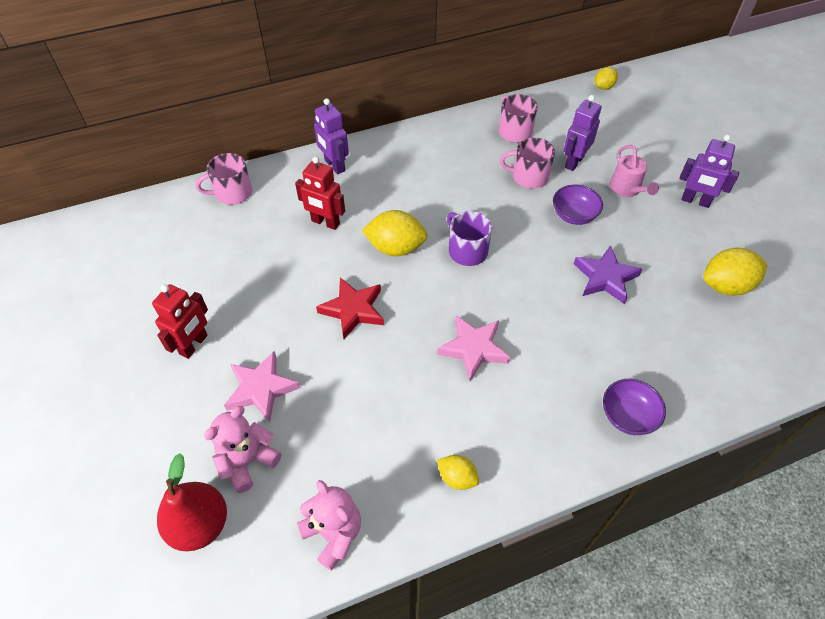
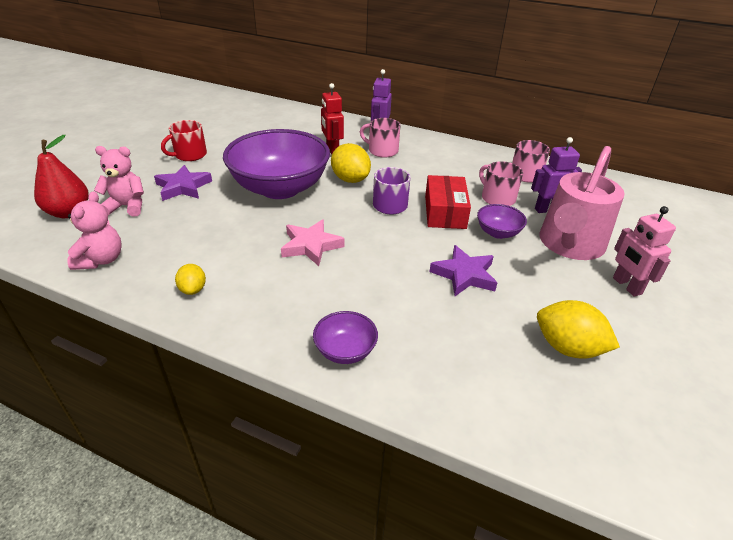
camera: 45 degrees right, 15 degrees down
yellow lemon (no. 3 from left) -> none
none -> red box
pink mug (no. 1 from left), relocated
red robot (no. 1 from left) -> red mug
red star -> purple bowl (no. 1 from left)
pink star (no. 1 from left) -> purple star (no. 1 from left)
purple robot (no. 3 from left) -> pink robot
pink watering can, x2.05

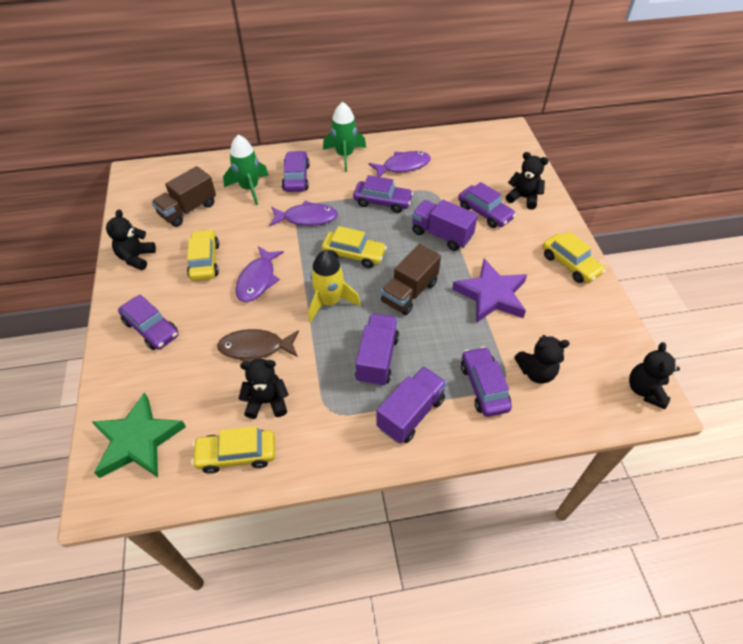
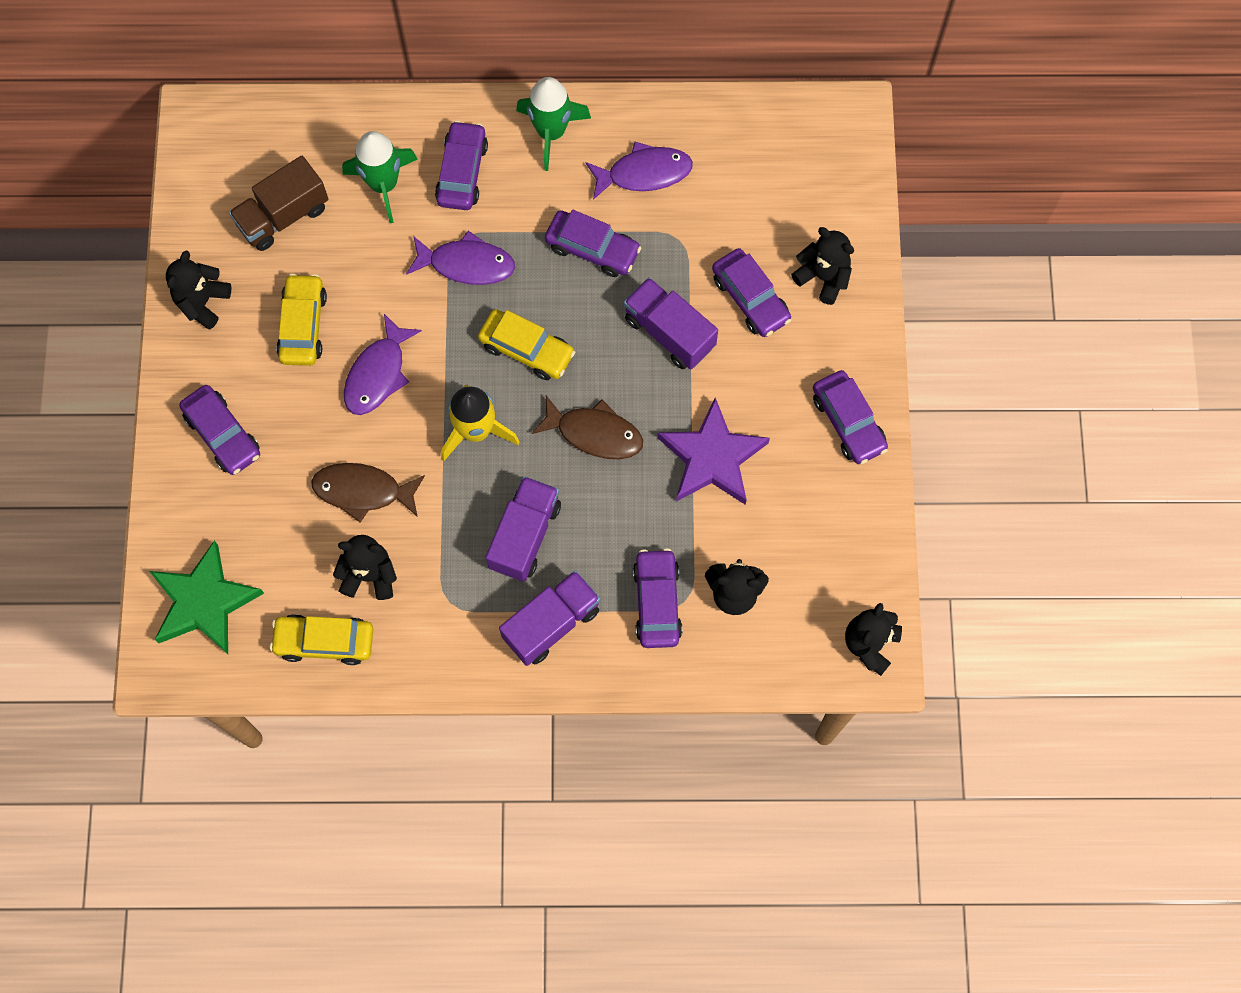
camera: 10 degrees right, 20 degrees up
brown truck (no. 2 from left) -> brown fish (no. 2 from left)
yellow car (no. 4 from left) -> purple car (no. 6 from left)

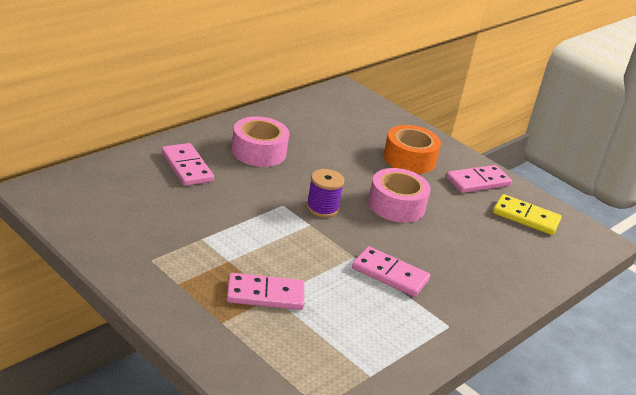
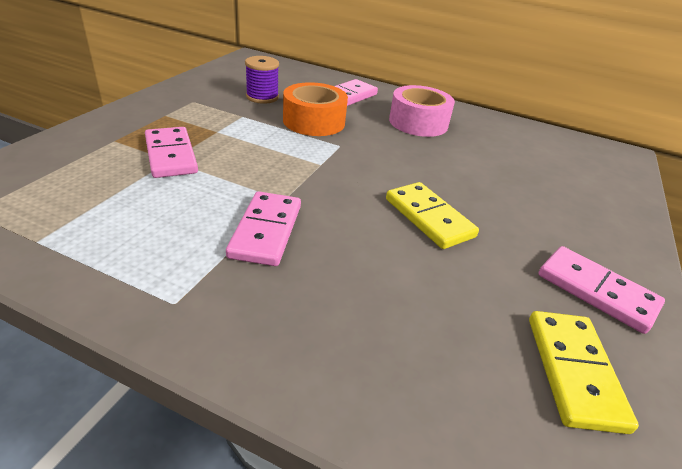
camera: 70 degrees right, 5 degrees up
purple spool, relocated
orange tape, relocated
pink tape (no. 2 from left) -> yellow domino (no. 1 from left)

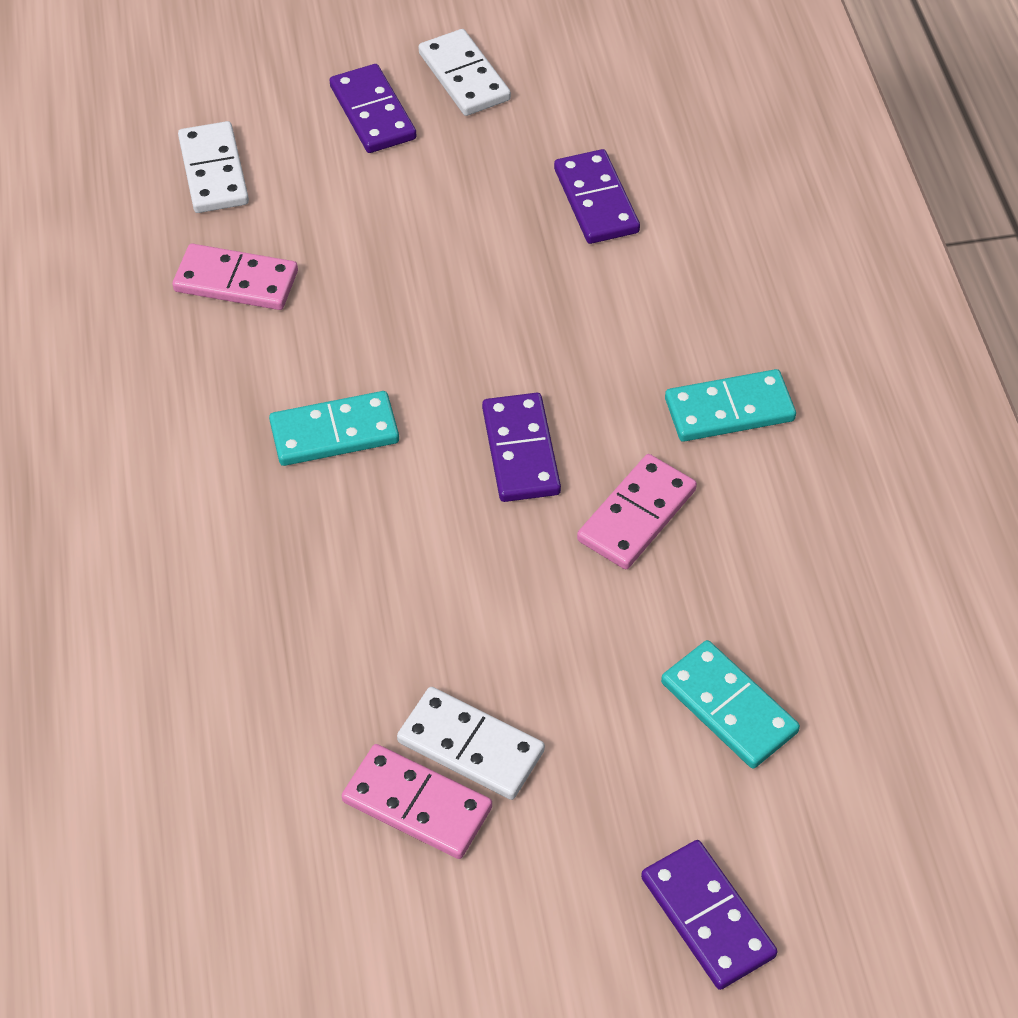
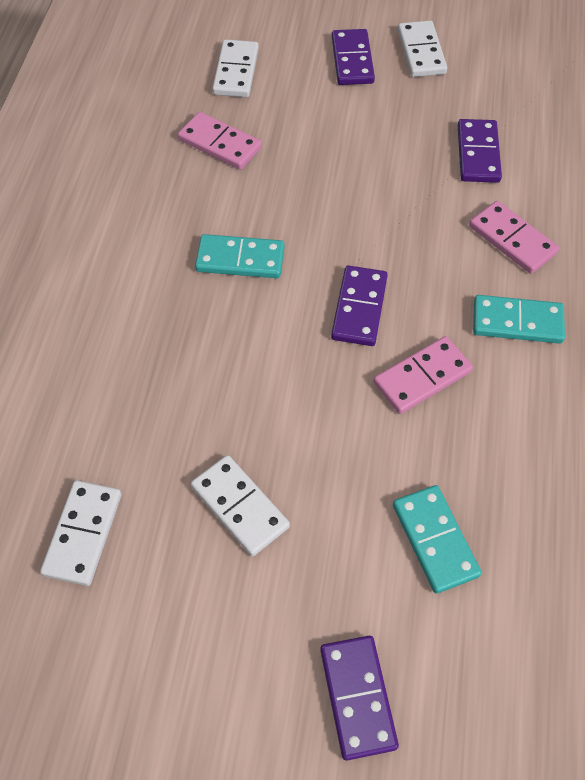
camera: 20 degrees right, 5 degrees up
none -> white domino (no. 1 from left)
pink domino (no. 2 from left in the first image) -> pink domino (no. 3 from left), relocated

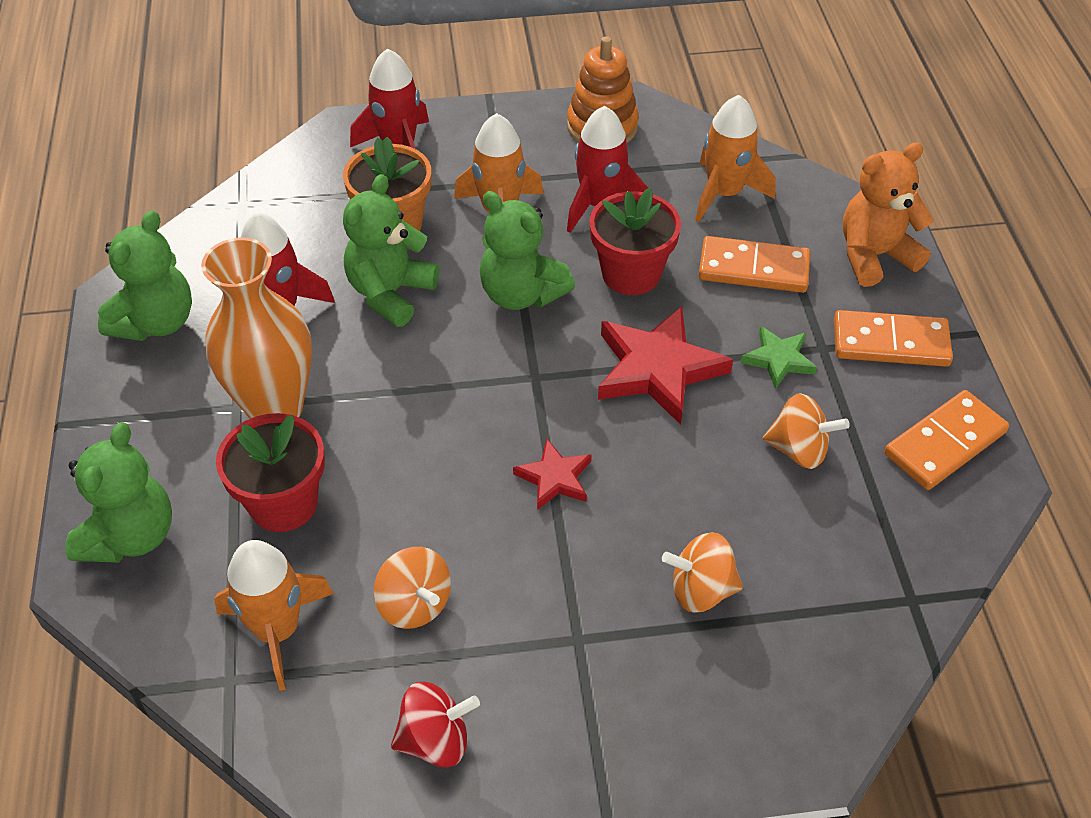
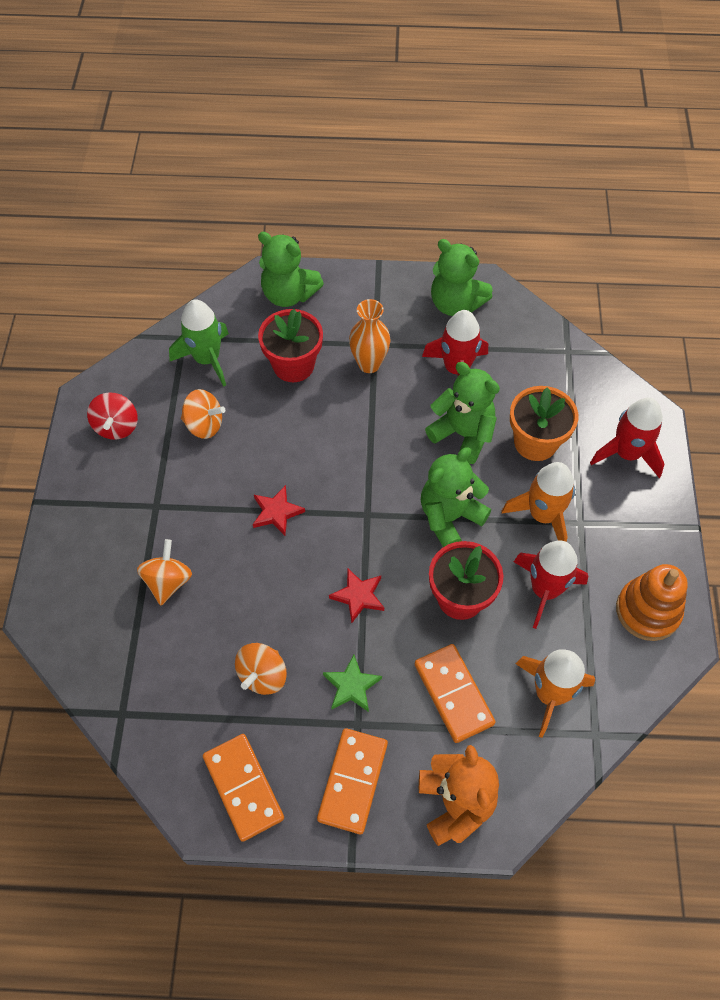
camera: 100 degrees right, 10 degrees up
orange rocket (no. 1 from left) -> green rocket
orange spinning top (no. 1 from left in the first image) -> orange spinning top (no. 2 from left), 135 degrees counterclockwise
orange domino (no. 1 from left in the first image) -> orange domino (no. 3 from left), 45 degrees counterclockwise
orange vase, x0.63
red star (no. 2 from left), x0.54

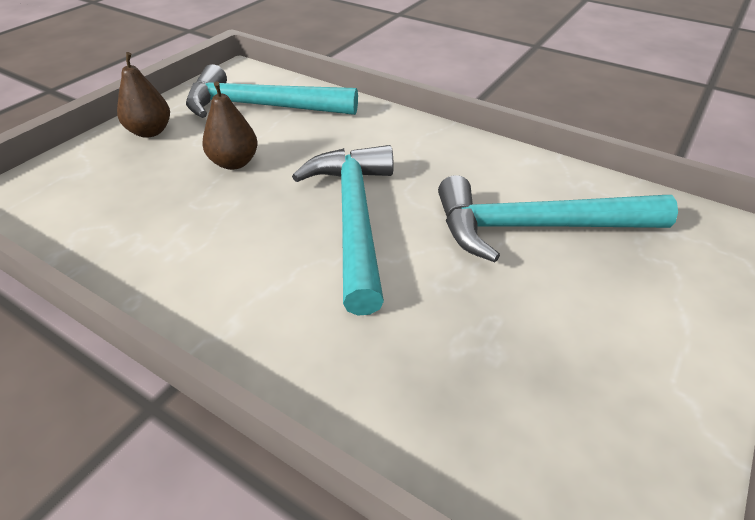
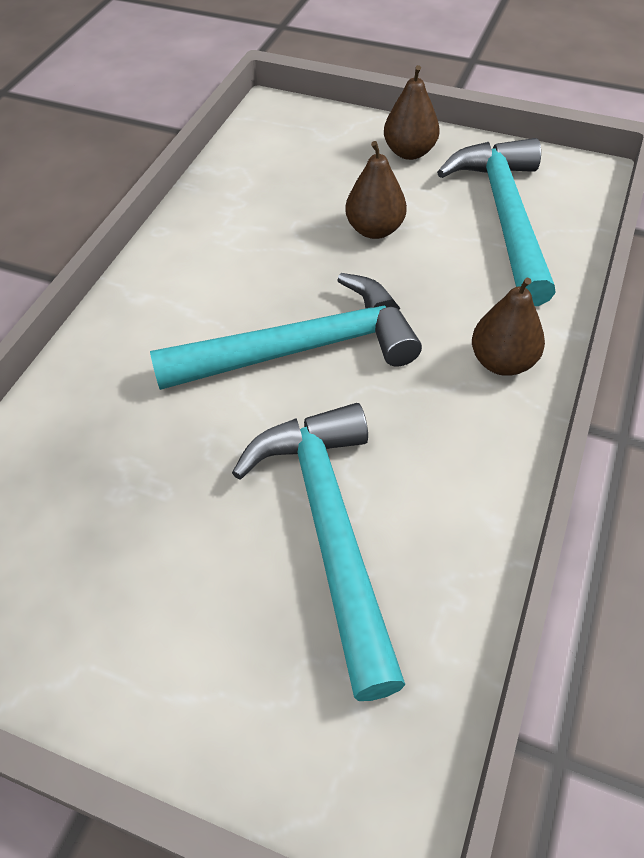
camera: 80 degrees right, 10 degrees up
none -> brown pear (no. 3 from left)

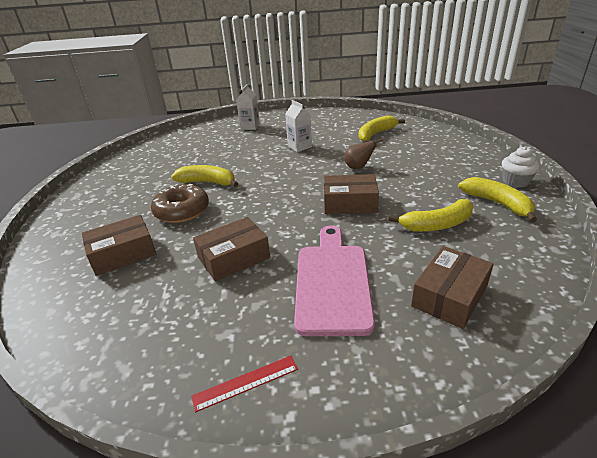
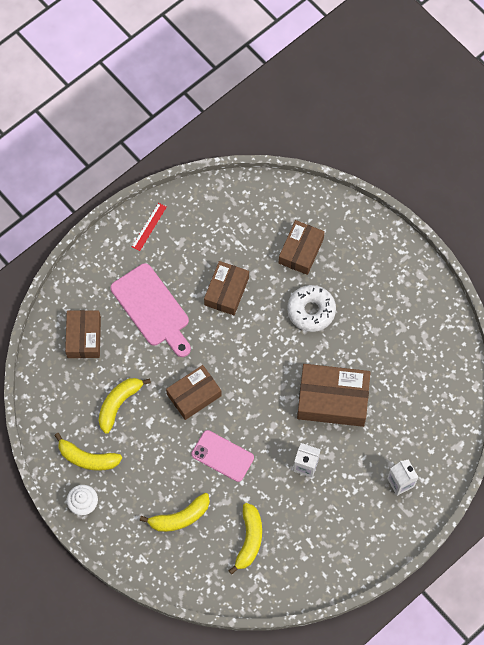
camera: 140 degrees right, 35 degrees up
none -> brown box (no. 5 from left)
yellow banana (no. 1 from left in the first image) -> yellow banana (no. 3 from left), relocated
brown pear -> pink phone
brown donut -> white donut

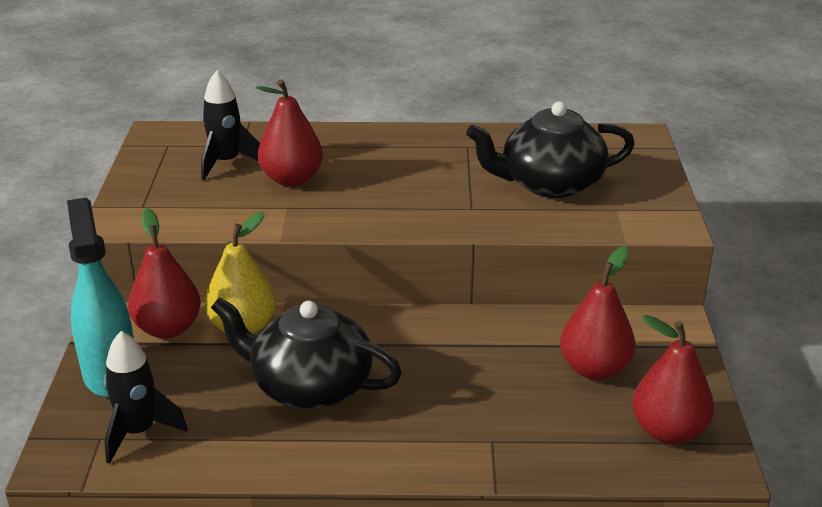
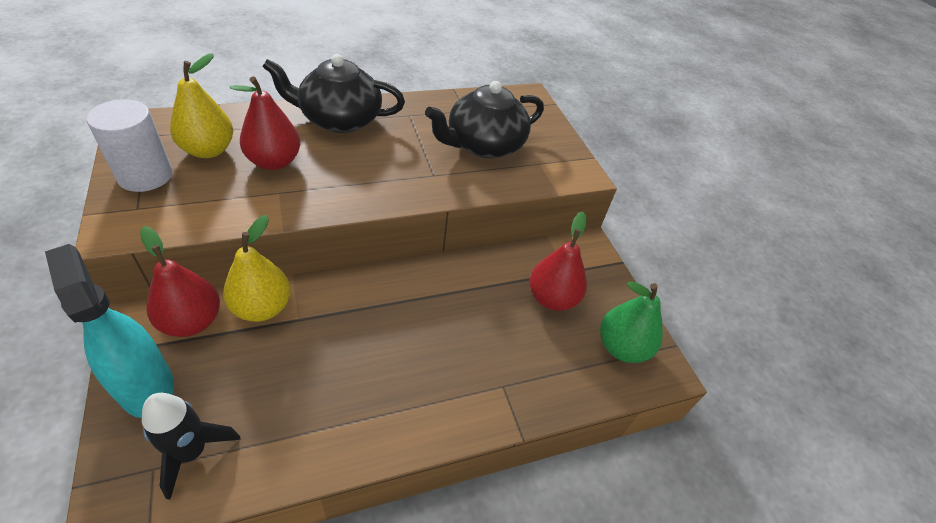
camera: 25 degrees left, 15 degrees up
none -> white cylinder
black teapot (no. 1 from left), relocated
black rocket (no. 2 from left) -> yellow pear (no. 1 from left)
red pear (no. 4 from left) -> green pear

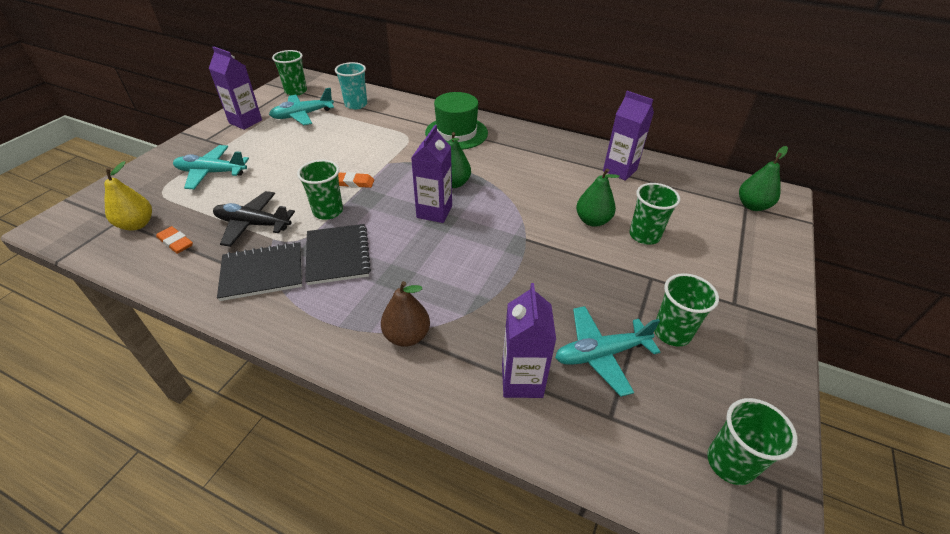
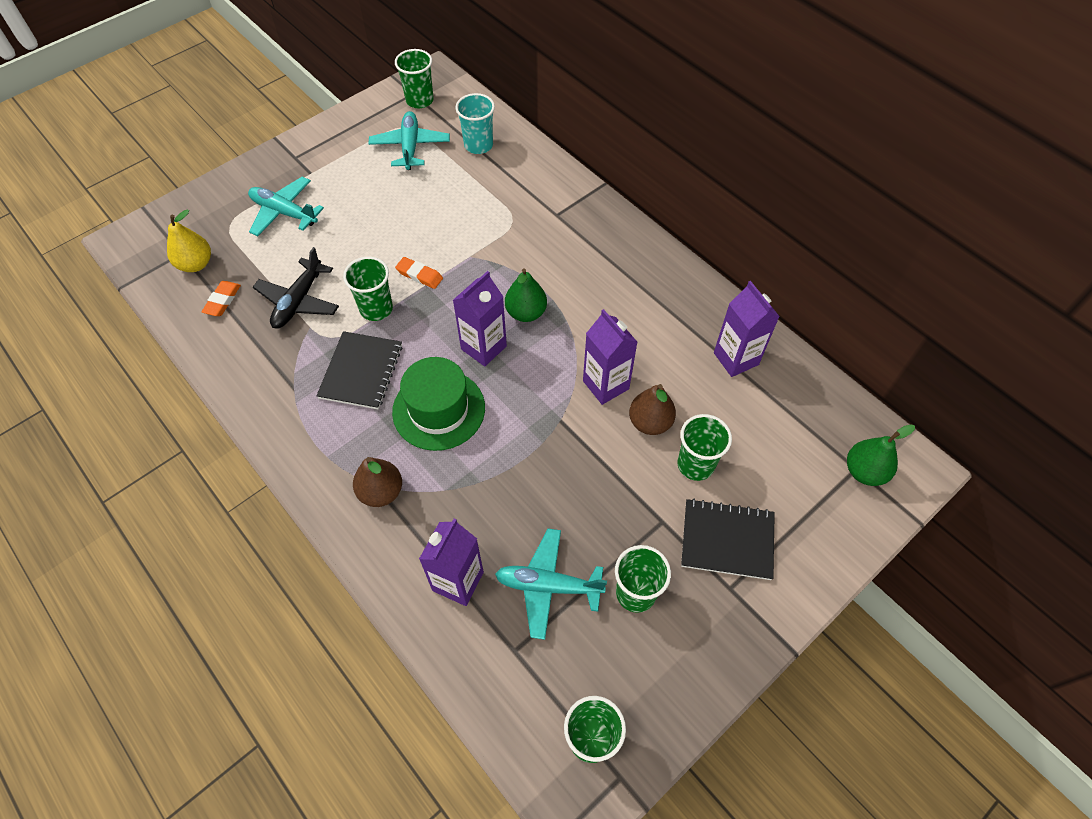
camera: 25 degrees right, 15 degrees up
purple carton (no. 1 from left in the first image) -> purple carton (no. 3 from left), relocated
black notebook (no. 1 from left in the first image) -> black notebook (no. 2 from left), relocated
green hat, relocated
green pear (no. 2 from left) -> brown pear (no. 2 from left)
orange eraser (no. 1 from left), 45 degrees clockwise
black plane, 105 degrees counterclockwise
turquoise plane (no. 2 from left), 90 degrees clockwise

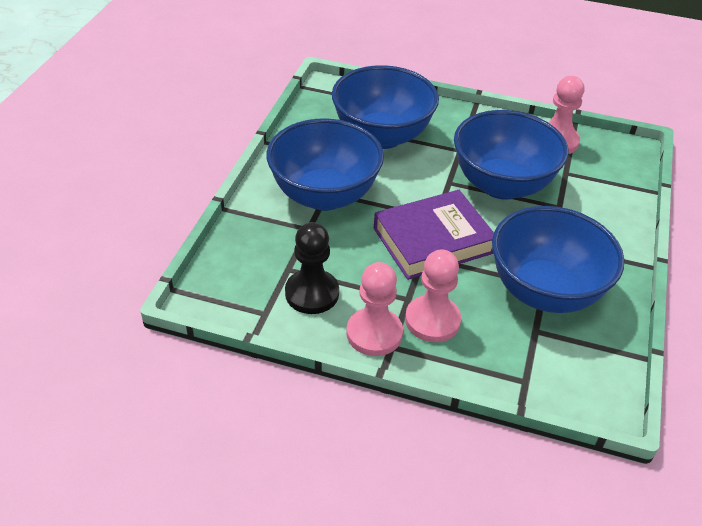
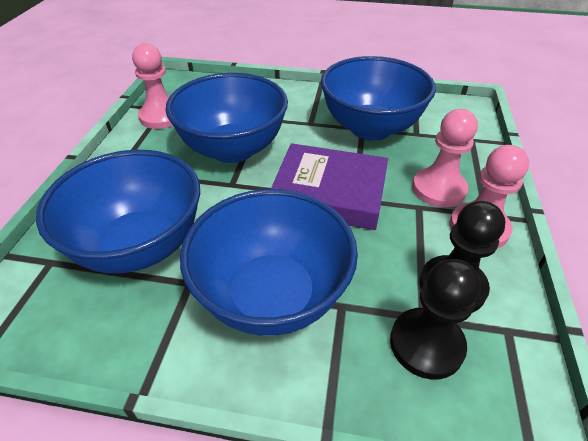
camera: 95 degrees left, 0 degrees up
none -> black pawn (no. 1 from left)
purple book, 45 degrees counterclockwise

